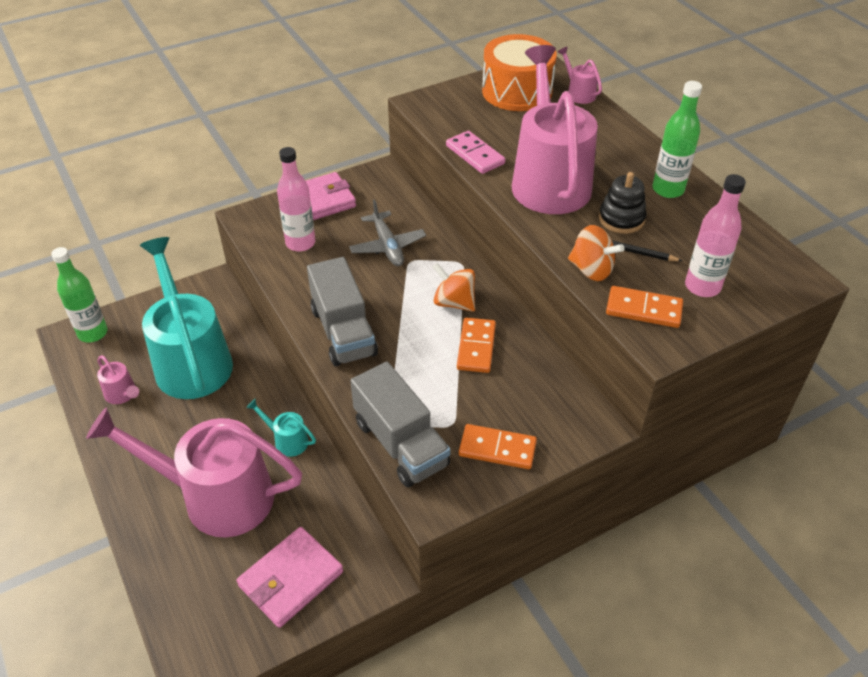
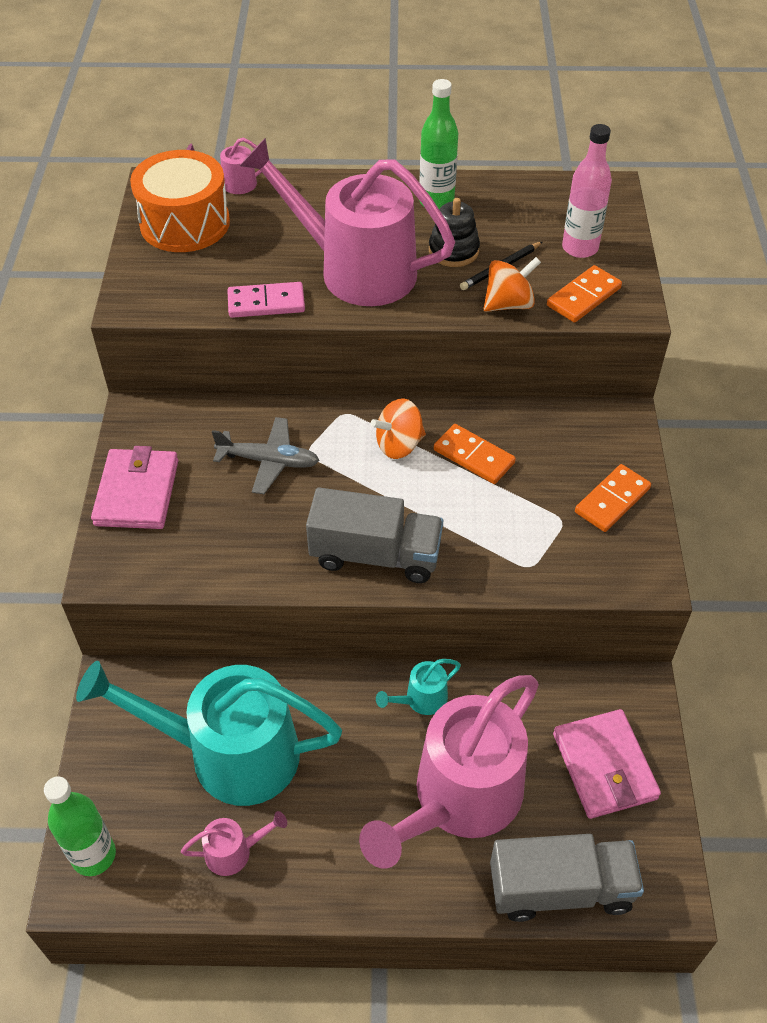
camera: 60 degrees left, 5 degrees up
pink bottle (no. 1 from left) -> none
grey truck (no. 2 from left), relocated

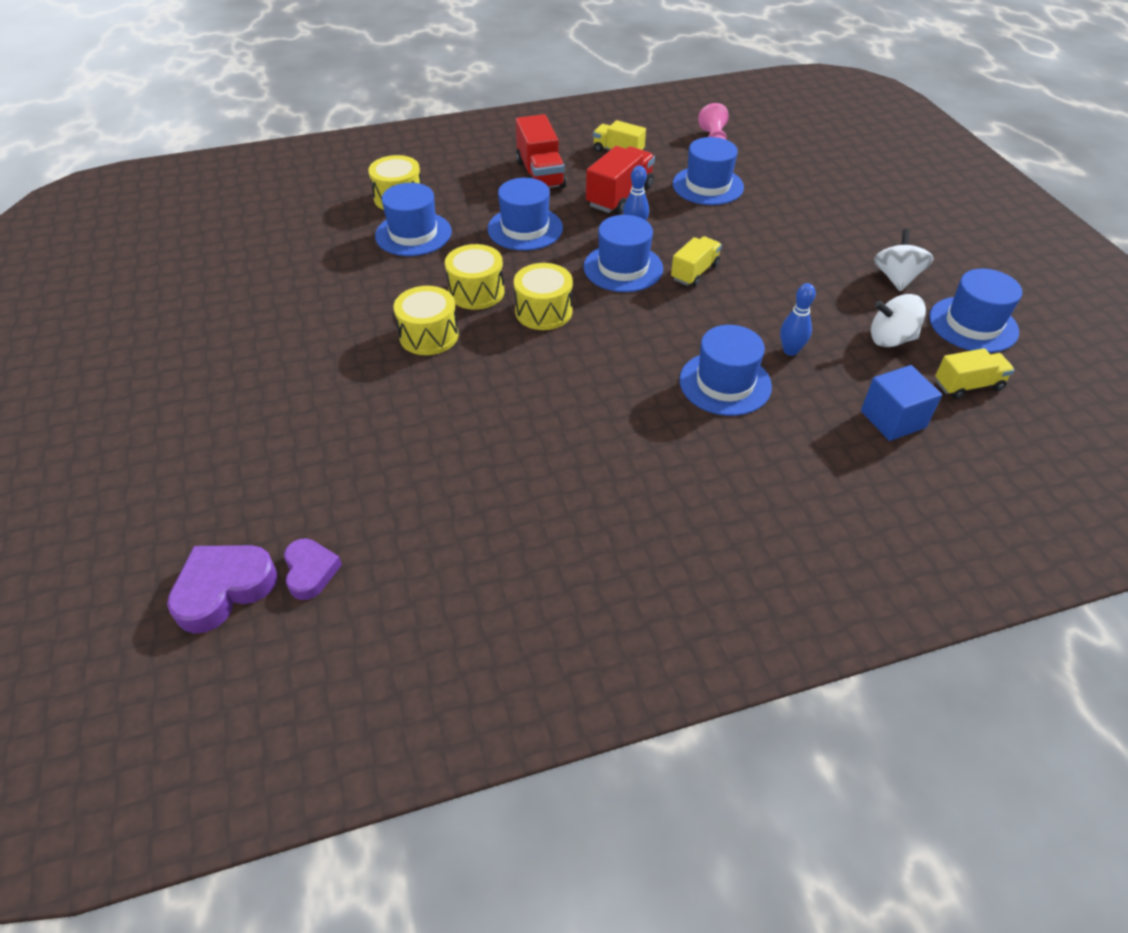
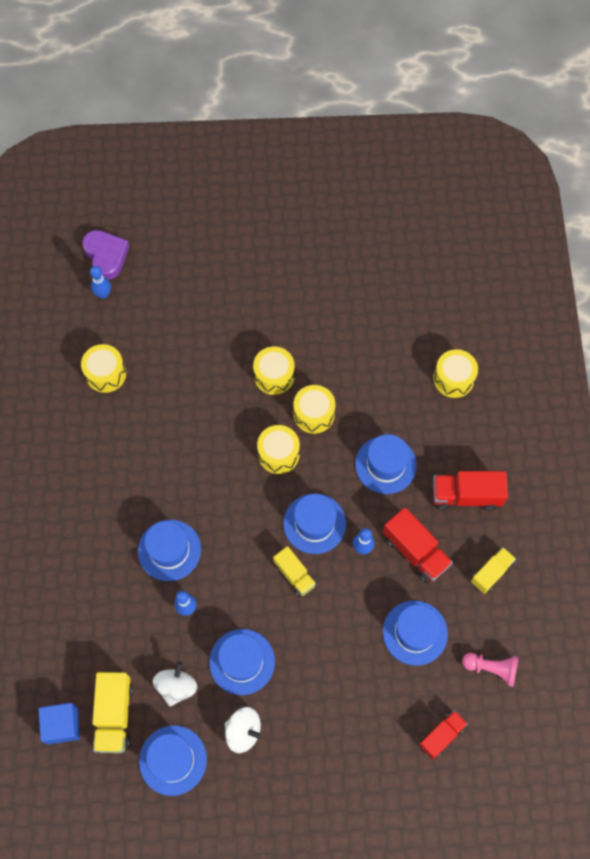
camera: 105 degrees right, 20 degrees up
none -> yellow drum (no. 1 from left)
none -> red truck (no. 2 from left)
blue hat (no. 1 from left in the first image) -> blue hat (no. 3 from left), relocated
blue cube, relocated
purple heart (no. 2 from left) -> blue bowling pin (no. 1 from left)
yellow truck (no. 3 from left in the first image) -> yellow truck (no. 1 from left), x1.53

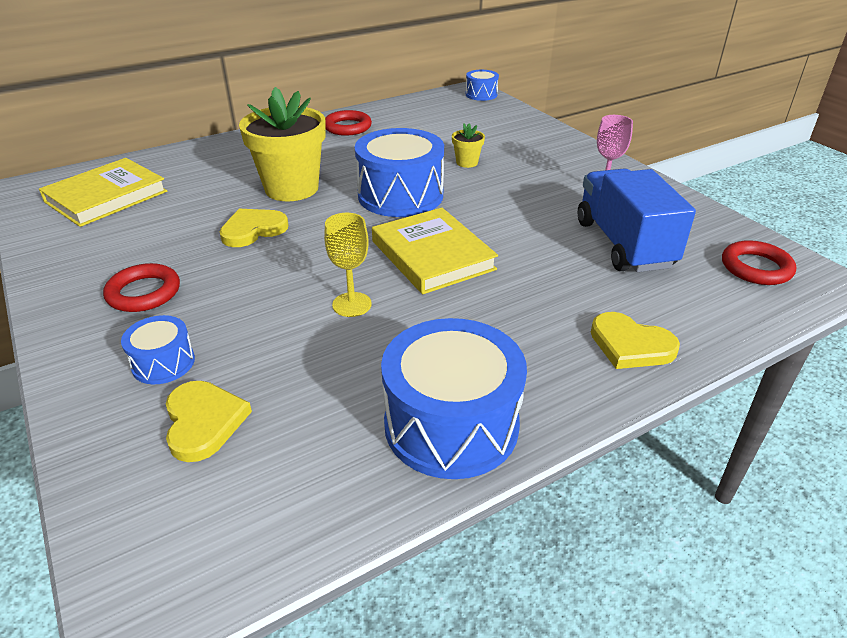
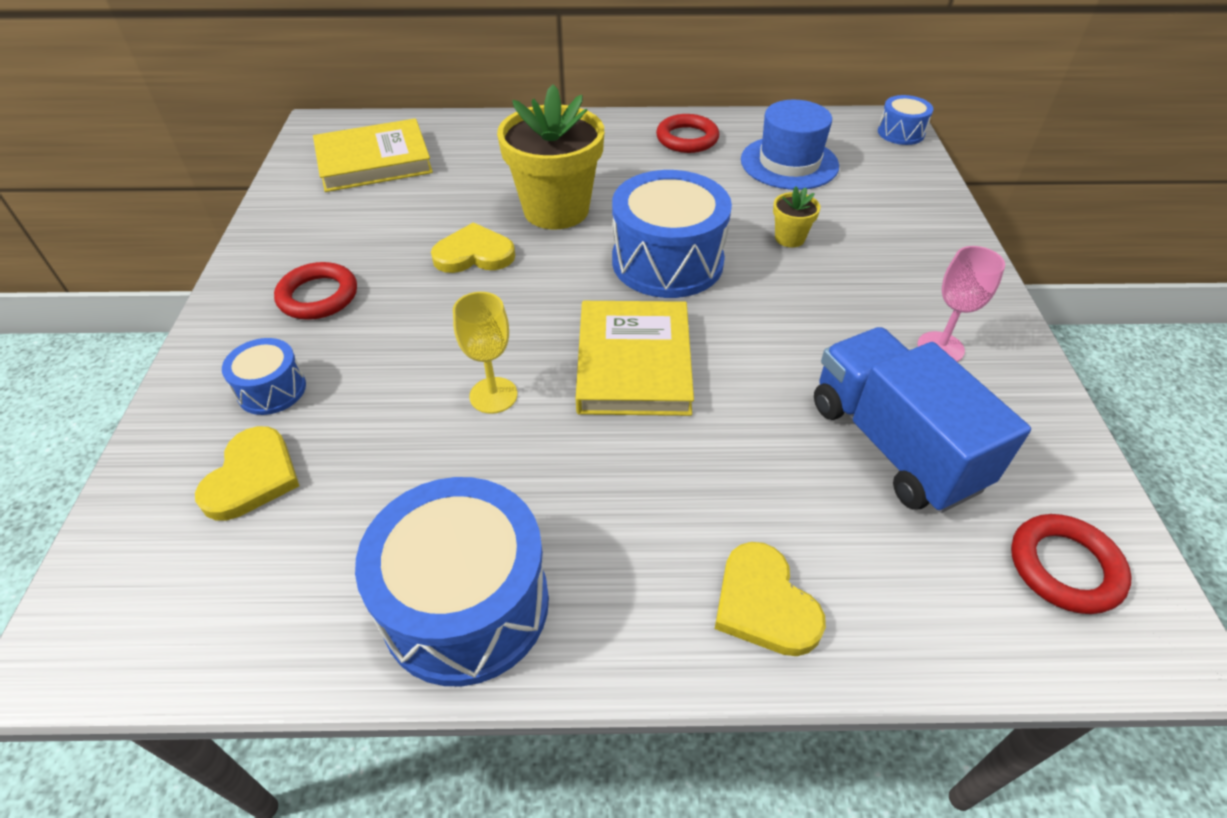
camera: 30 degrees right, 10 degrees up
none -> blue hat
blue truck, 45 degrees counterclockwise

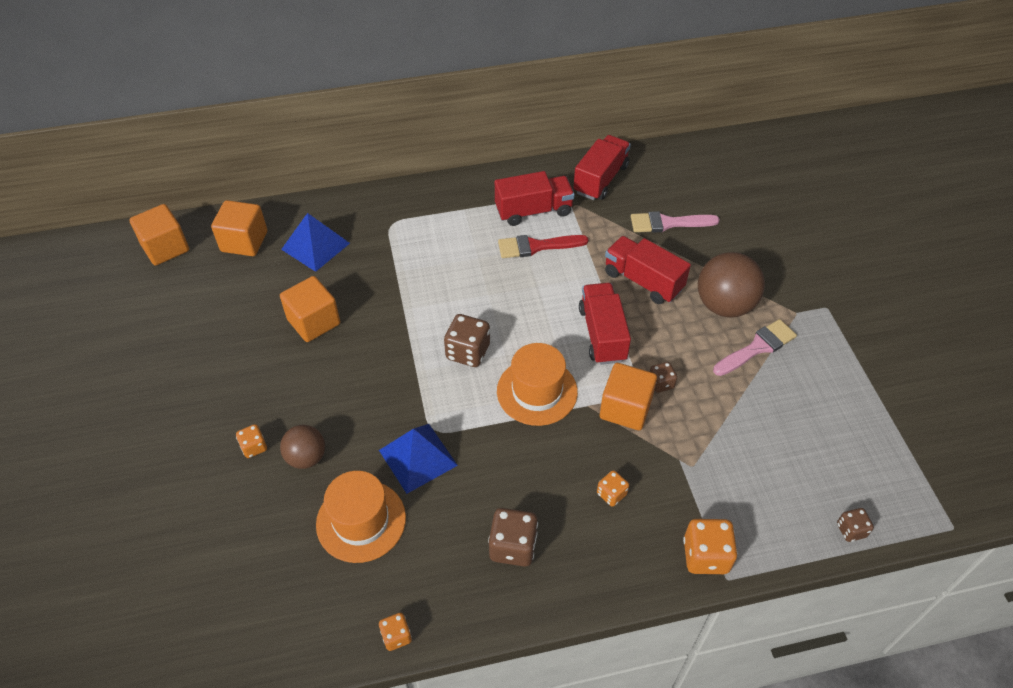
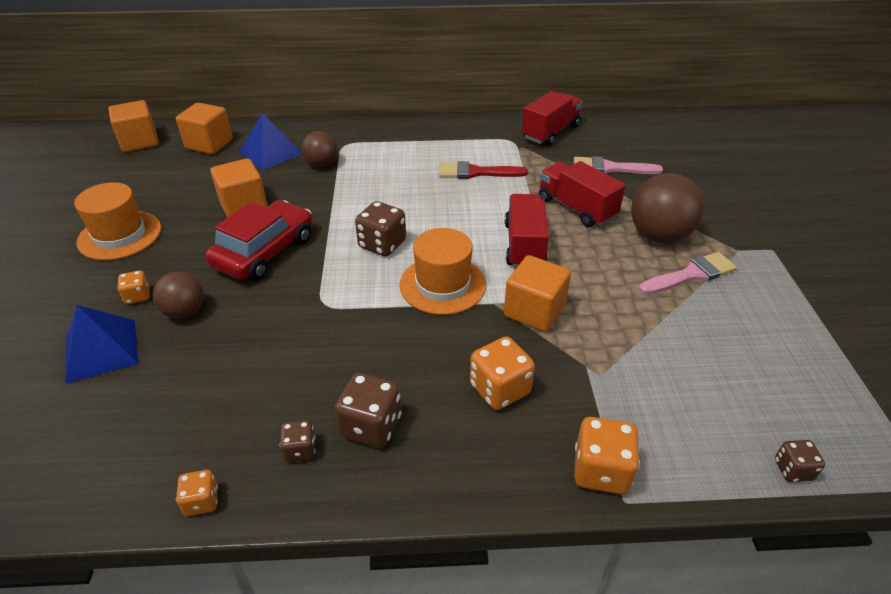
camera: 10 degrees right, 10 degrees down
red truck (no. 1 from left) -> none
none -> red car
none -> brown ball (no. 2 from left)
orange hat (no. 1 from left), relocated
blue pyramid (no. 2 from left in the first image) -> blue pyramid (no. 1 from left), relocated
brown dice (no. 3 from left in the first image) -> brown dice (no. 1 from left), relocated
orange dice (no. 3 from left), x1.74

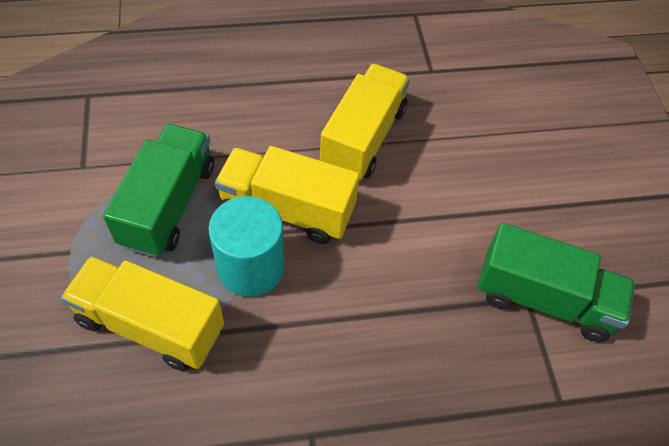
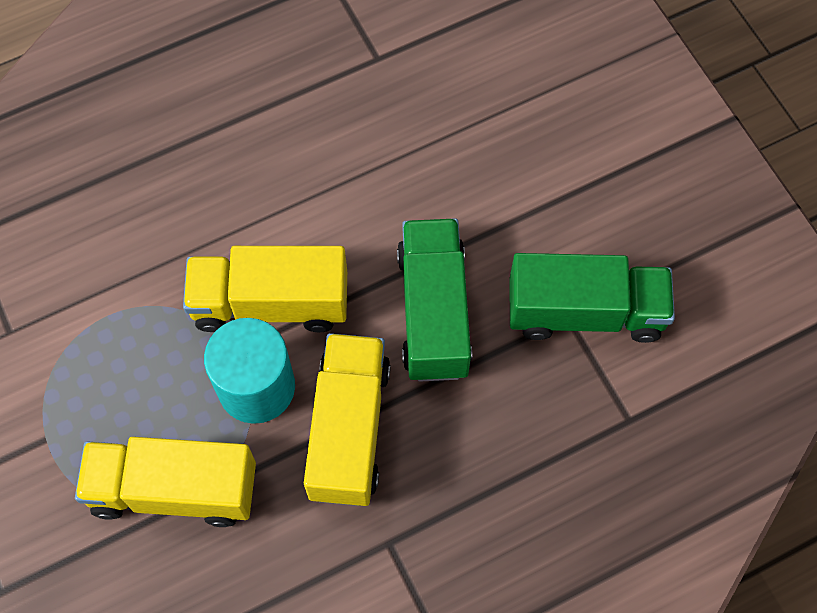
camera: 15 degrees left, 10 degrees up
green truck (no. 1 from left), relocated
yellow truck (no. 3 from left), relocated

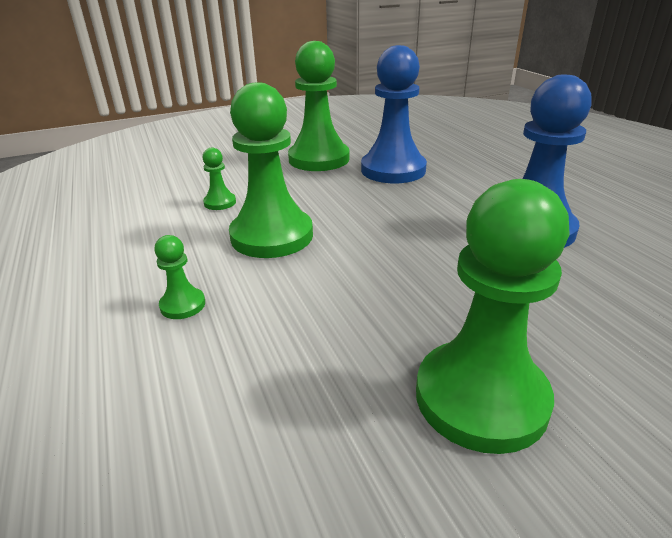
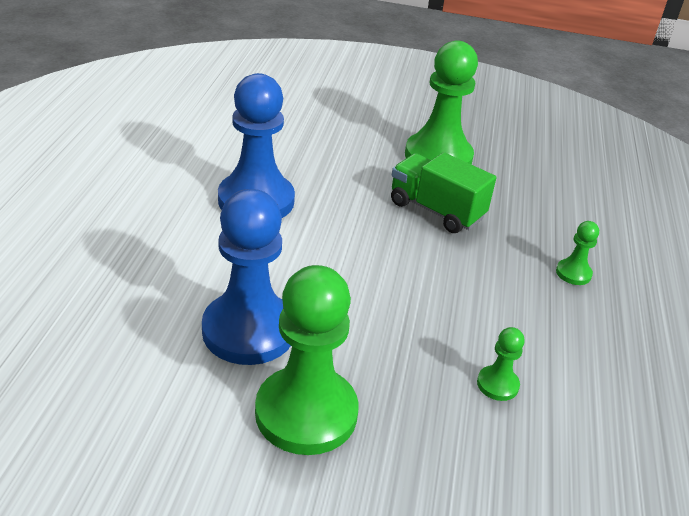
camera: 150 degrees left, 5 degrees up
green pawn (no. 3 from left) -> none
none -> green truck

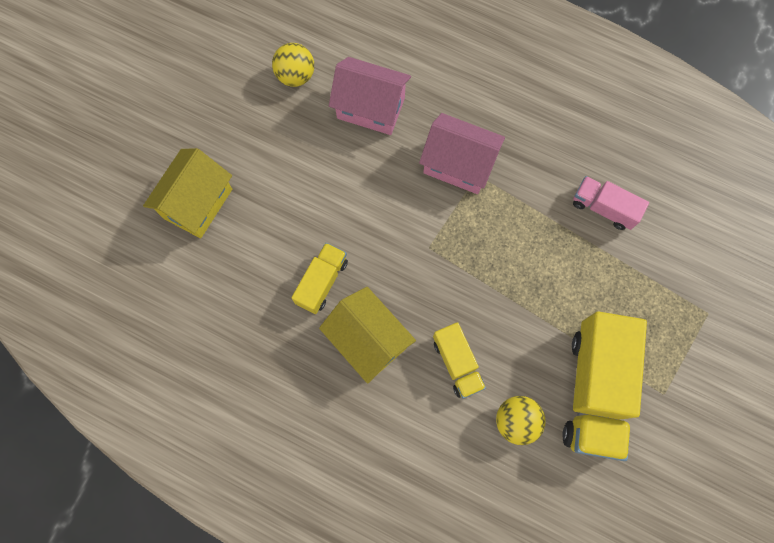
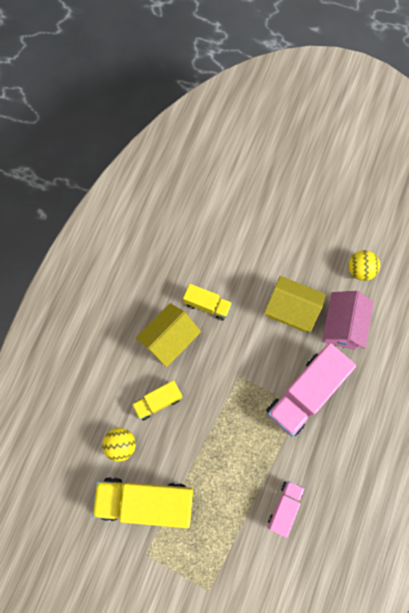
camera: 85 degrees right, 0 degrees up
yellow house (no. 1 from left in the first image) -> yellow house (no. 2 from left), relocated
pink house (no. 2 from left) -> pink truck (no. 2 from left)

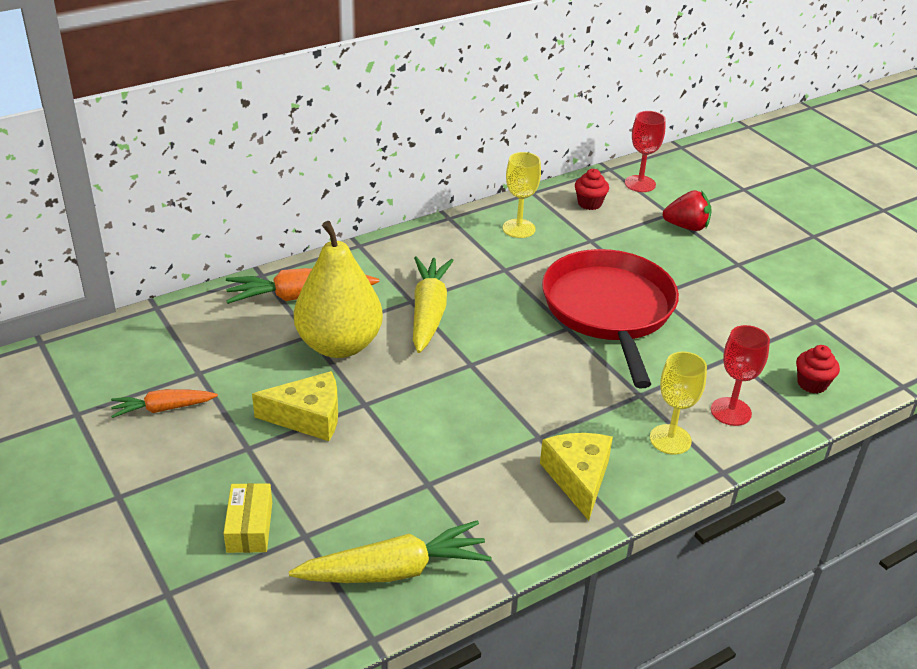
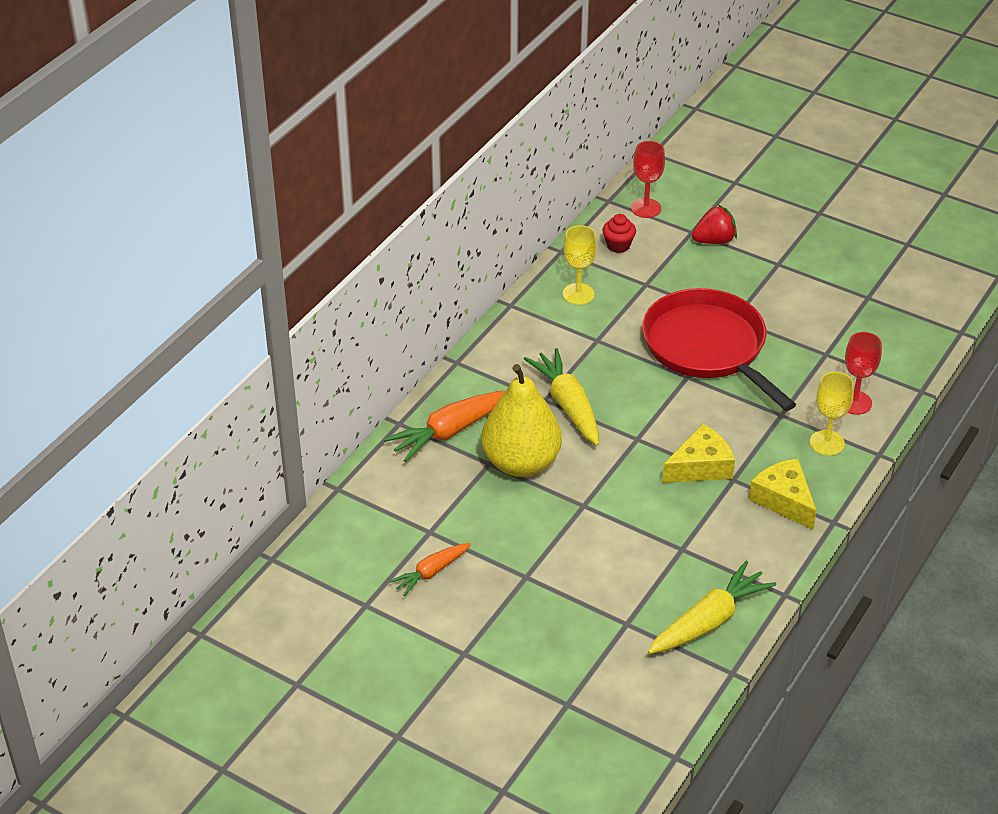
camera: 25 degrees left, 5 degrees up
yellow box -> none
red cupcake (no. 2 from left) -> none
yellow cheese (no. 1 from left), relocated

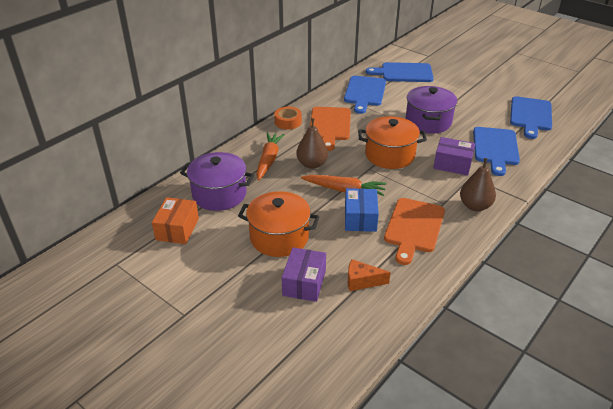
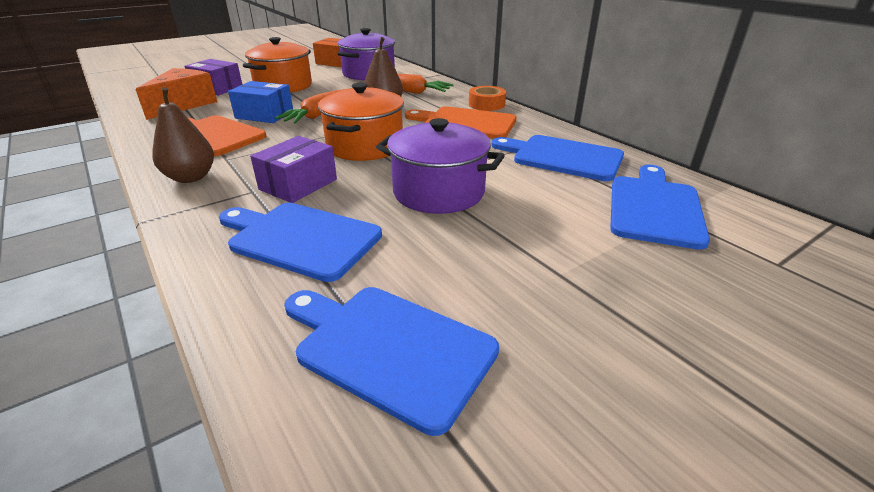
camera: 105 degrees right, 5 degrees down
orange cheese, x1.72

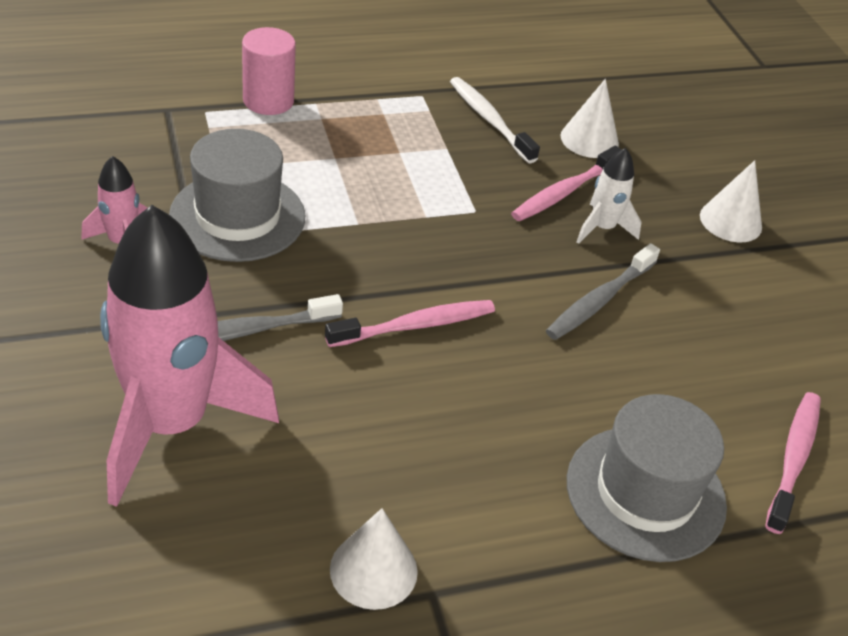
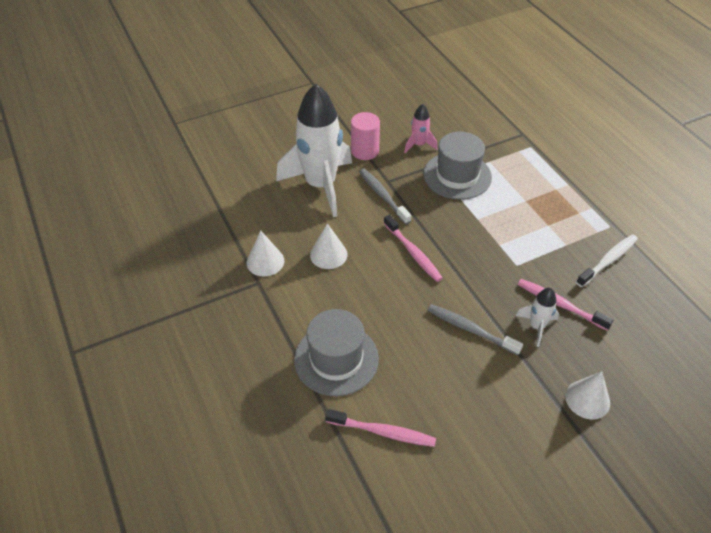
camera: 85 degrees right, 5 degrees up
pink cylinder, relocated
white cone (no. 2 from left), relocated
pink rocket (no. 2 from left) -> white rocket (no. 1 from left)

